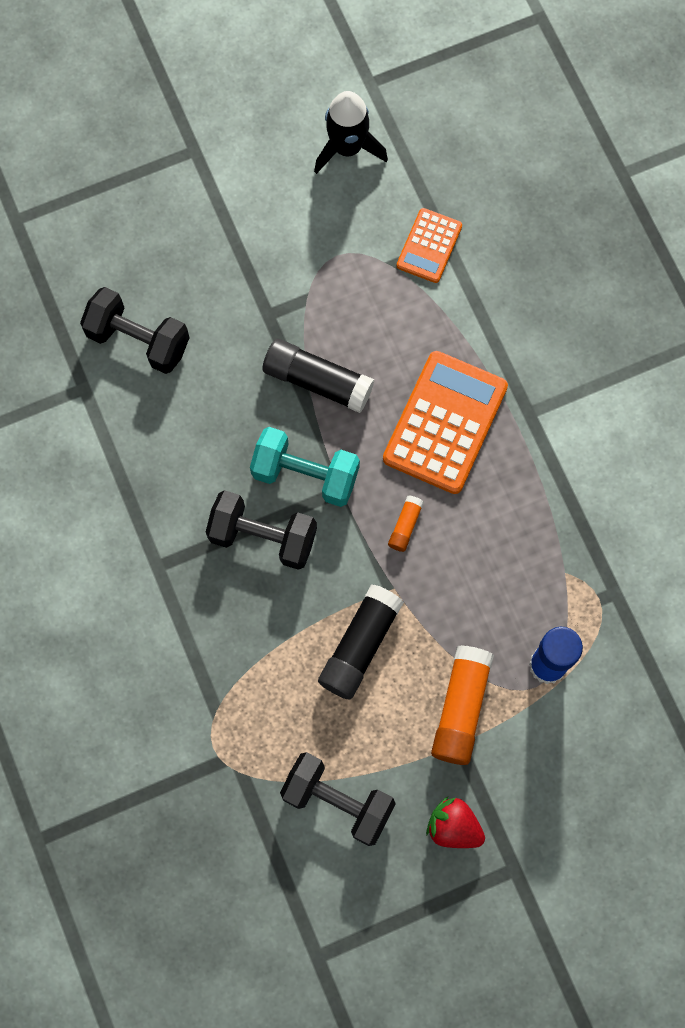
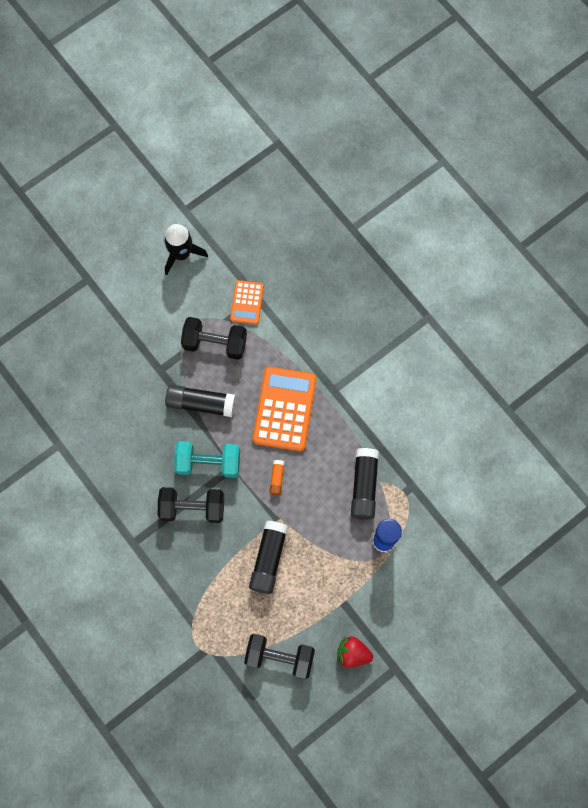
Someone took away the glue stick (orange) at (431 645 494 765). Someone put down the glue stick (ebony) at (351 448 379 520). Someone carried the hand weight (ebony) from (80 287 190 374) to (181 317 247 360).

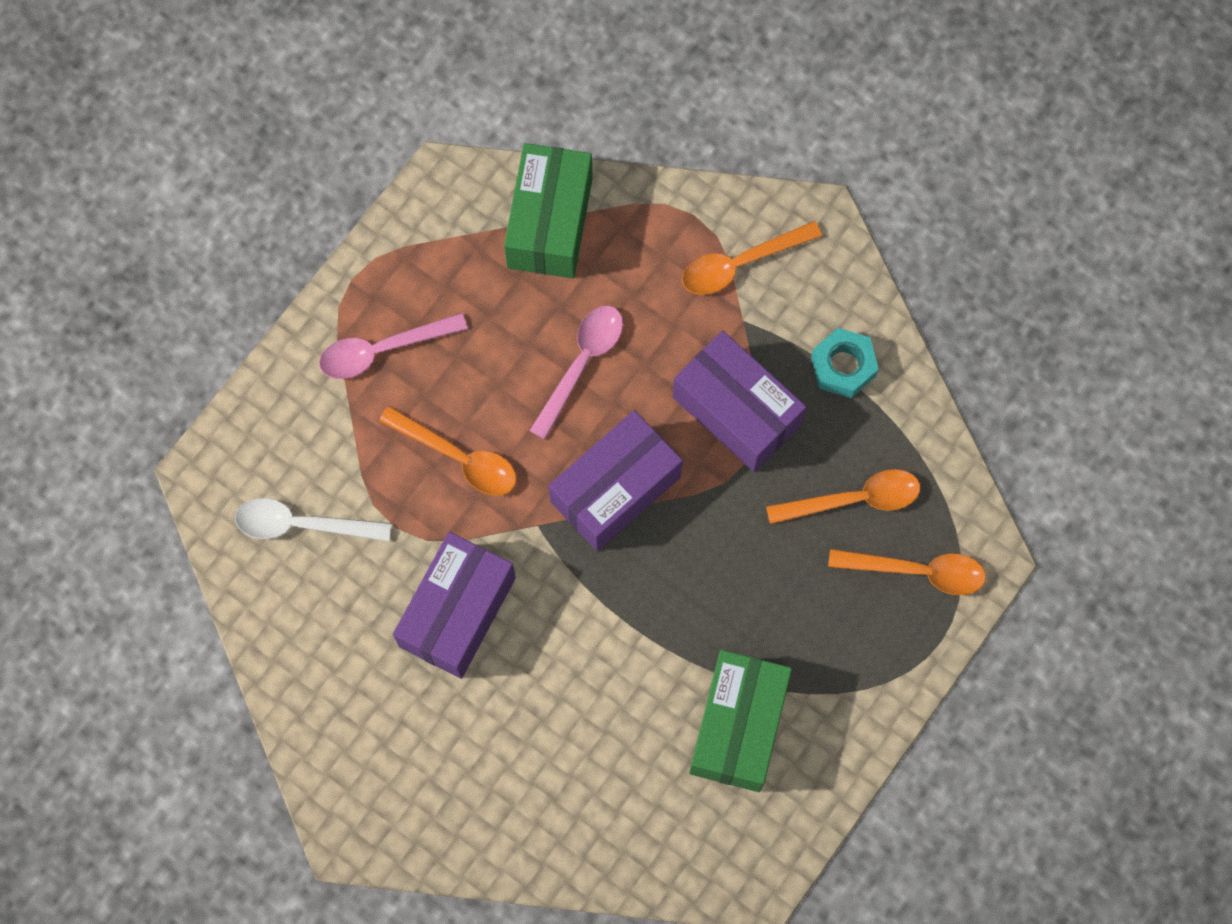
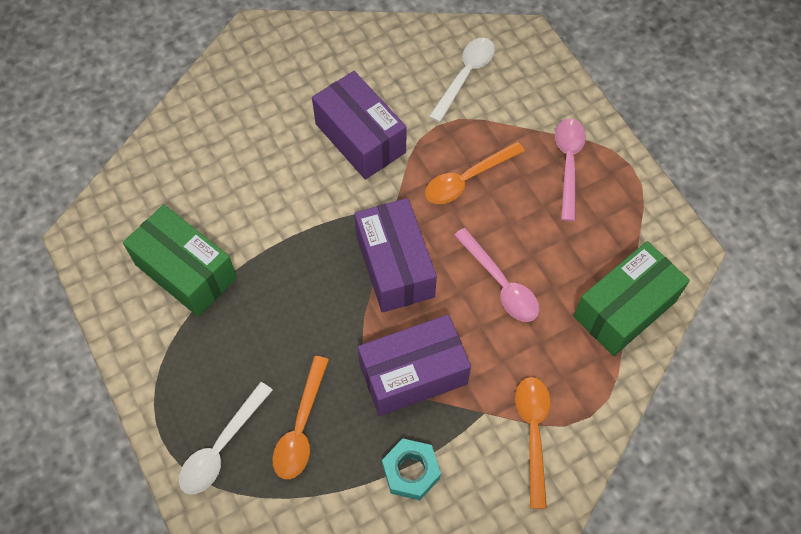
Someone repainted the teaspoon (orange) at (828 549 986 595), which became the teaspoon (snow-white) at (179 382 273 494). Someone rotated the parcel (green) at (504 143 593 279) by 75 degrees counterclockwise.

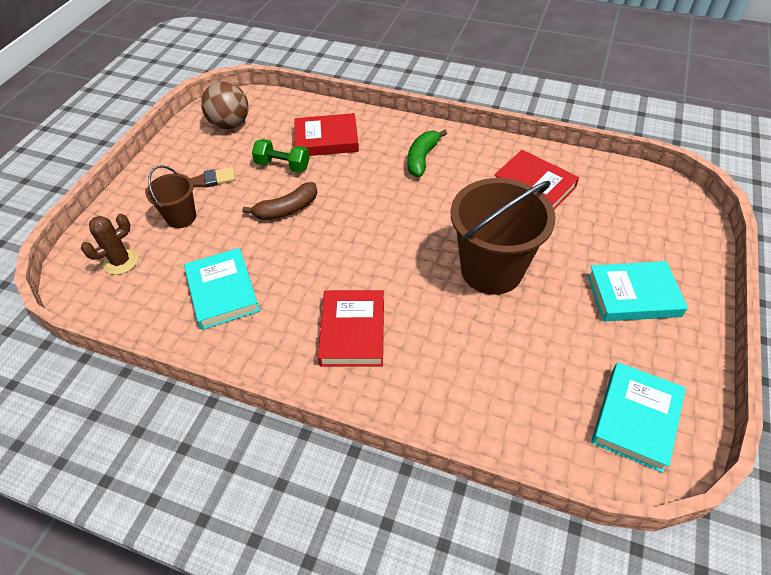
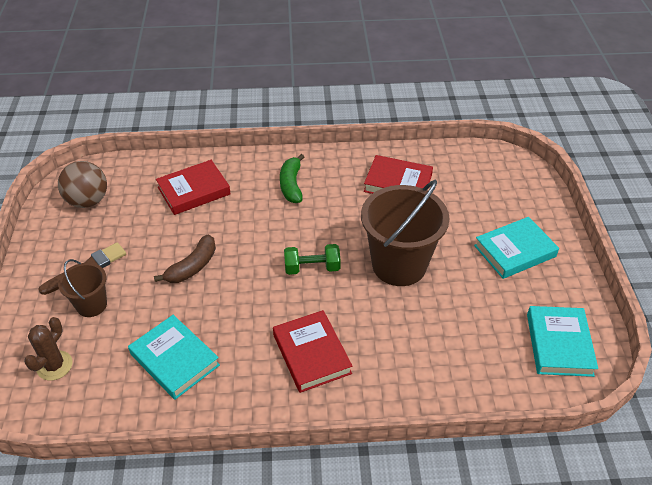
Someone carried the hand weight (green) from (252 139 310 172) to (284 244 341 275).

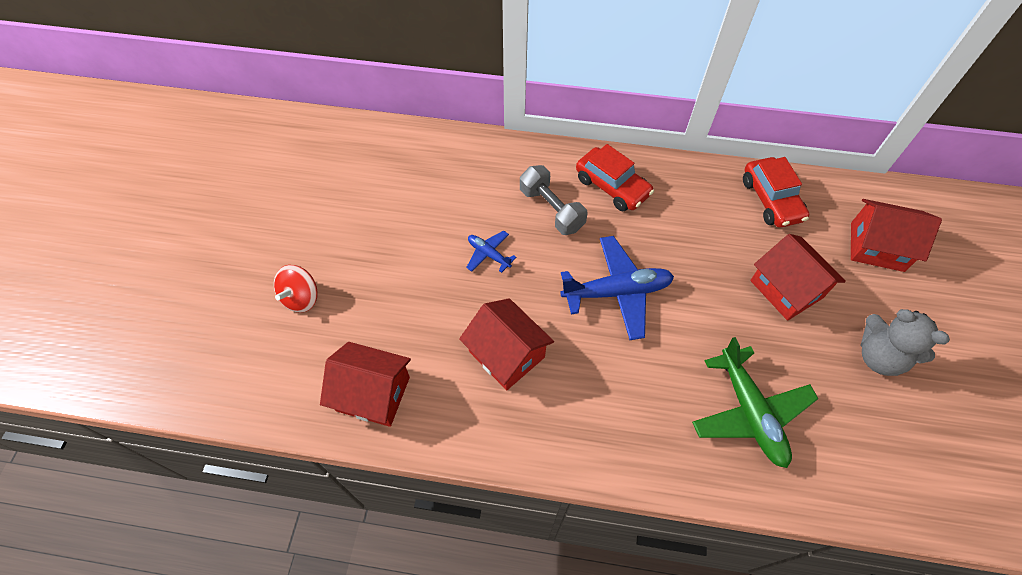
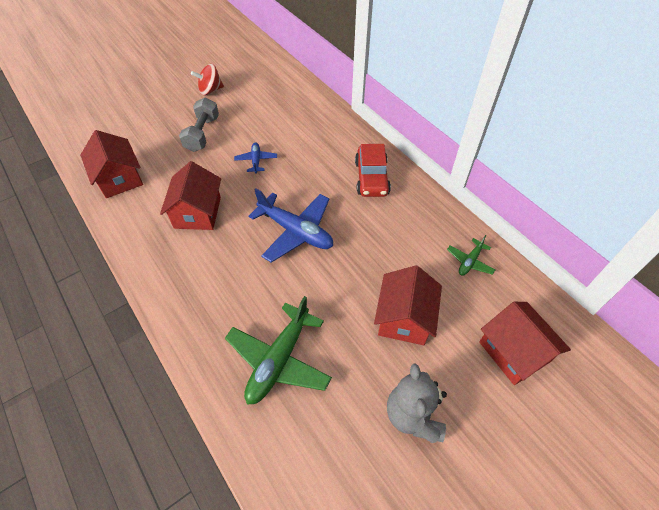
Someone carried the spinning top (red) from (274 265 318 313) to (191 64 224 95). Someone carried the hand weight (ash-grey) from (520 165 587 235) to (179 98 219 152). Someone swapped the automobile (red) at (743 157 809 228) for the toy plane (green) at (447 235 495 276).

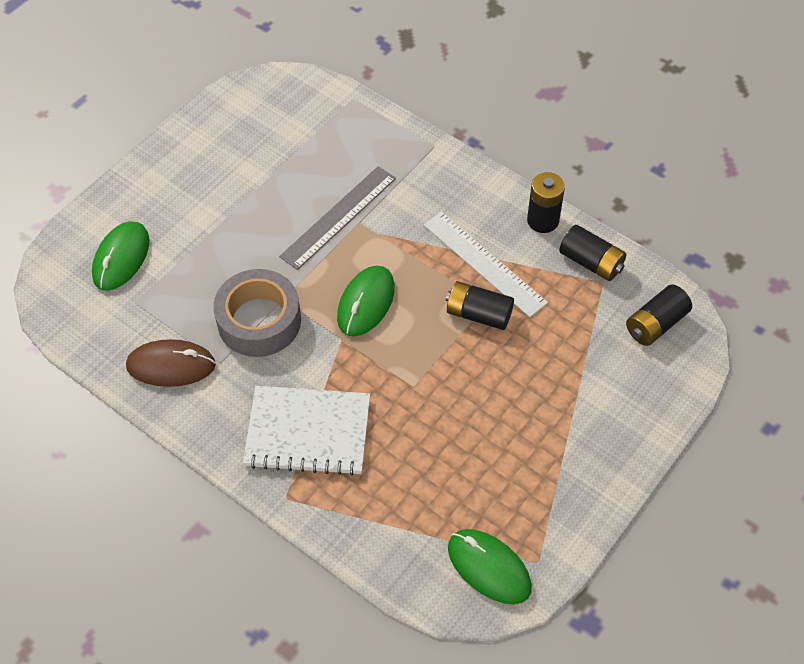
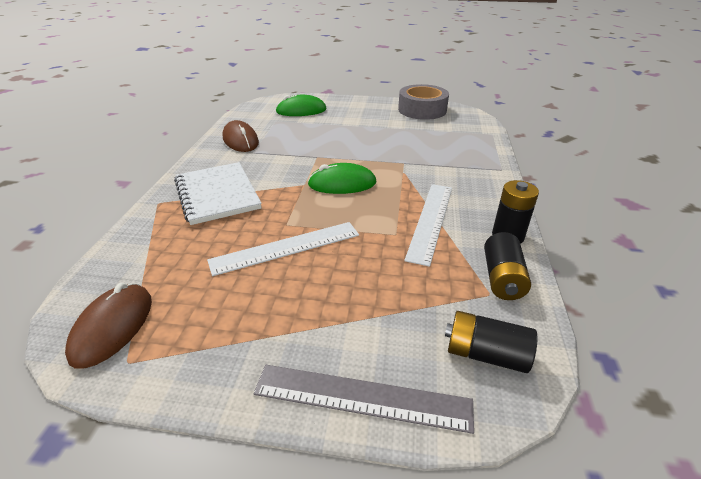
Someone took away the battery (ebony) at (446 281 514 330). Someone put down the ruler (snow-white) at (207 222 359 276). Someone carried the roll of tape (ash-grey) from (213 269 301 357) to (398 84 449 120). Someone carried the ruler (ash-grey) from (279 166 396 270) to (254 365 474 434). Someone repainted the mouse (green) at (448 529 532 604), which became the mouse (brown) at (65 283 152 369).

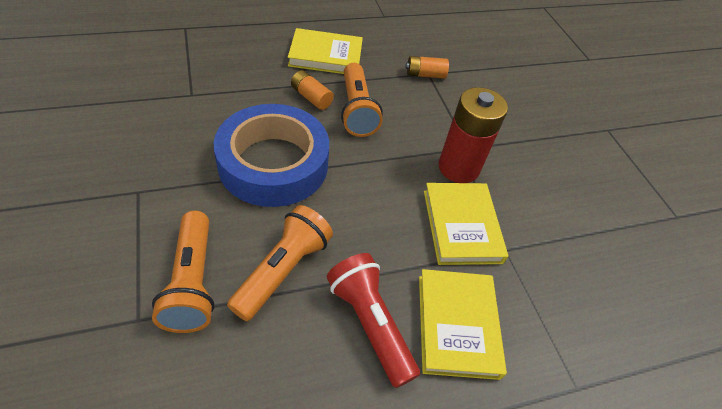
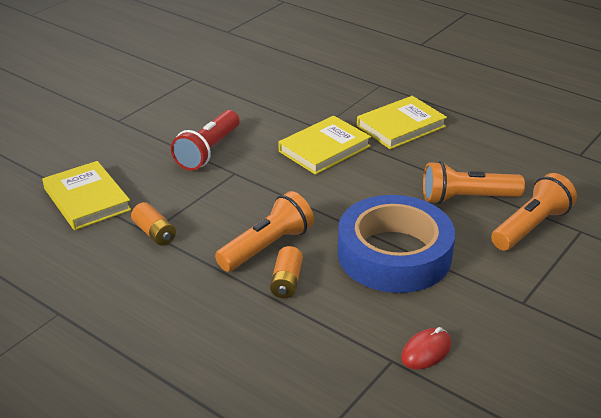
Someone took away the battery (red) at (438 87 508 183). Someone put down the mouse (red) at (401 327 451 369). Someone carried the book (bright yellow) from (288 28 363 74) to (42 161 131 230). Someone carried the pocket torch (red) from (327 253 420 388) to (171 110 240 171).

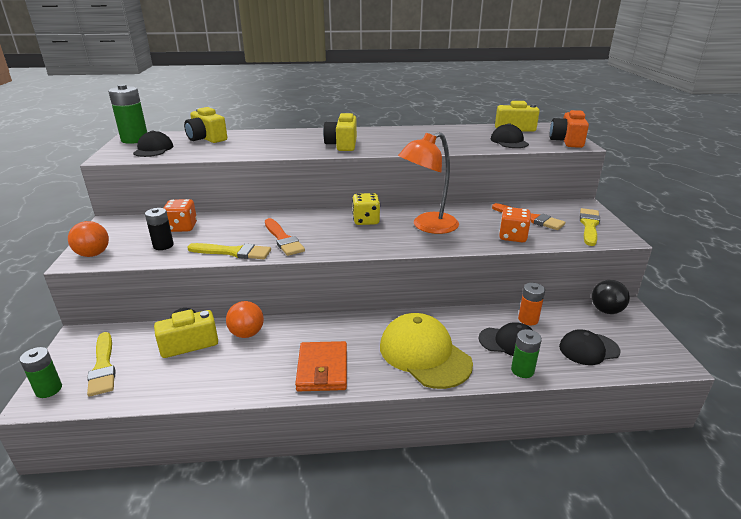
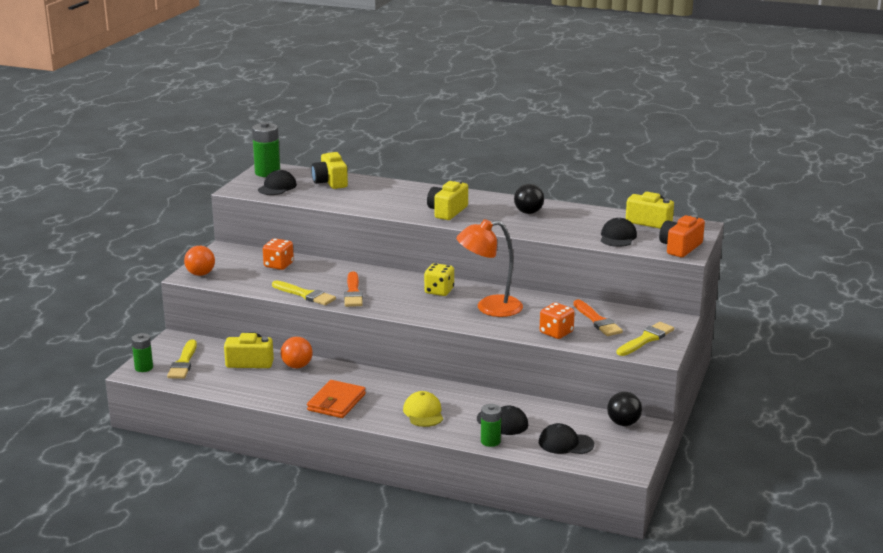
Someone took away the battery (ebony) at (145 208 174 250). Someone took away the battery (orange) at (518 283 545 325). Someone put down the ball (ebony) at (514 184 544 214). Someone scaled the peaked cap (bright yellow) at (380 313 473 389) by 0.59.

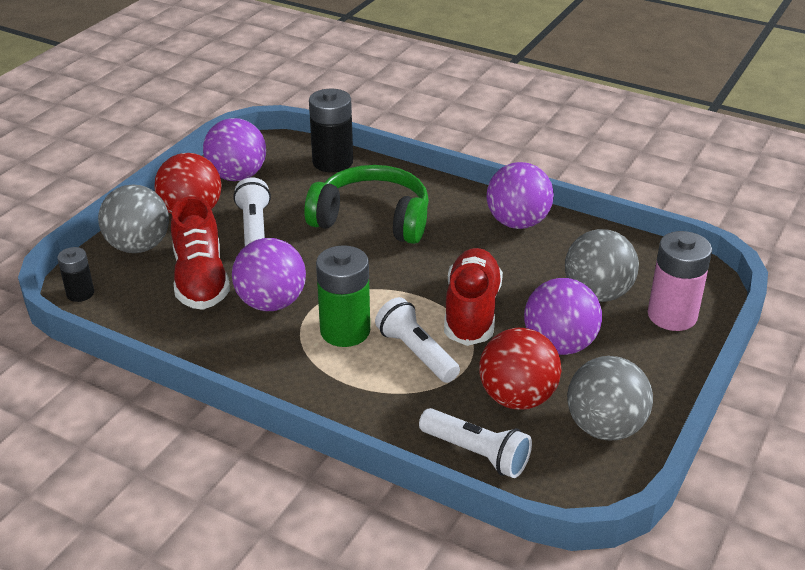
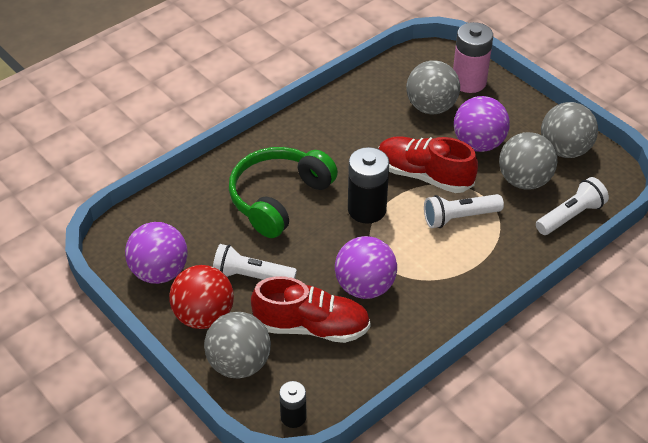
Someone took away the battery (green) at (316 245 370 347). Someone took away the ball (violet) at (487 162 554 229). Someone carried the battery (ebony) from (309 89 353 173) to (348 147 389 224). Someone repainted the ball (red) at (479 328 561 410), which became the ball (ash-grey) at (499 132 557 190).

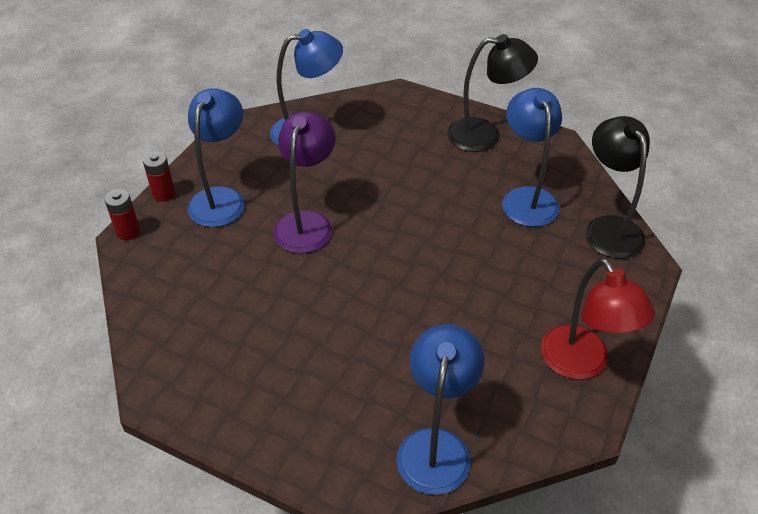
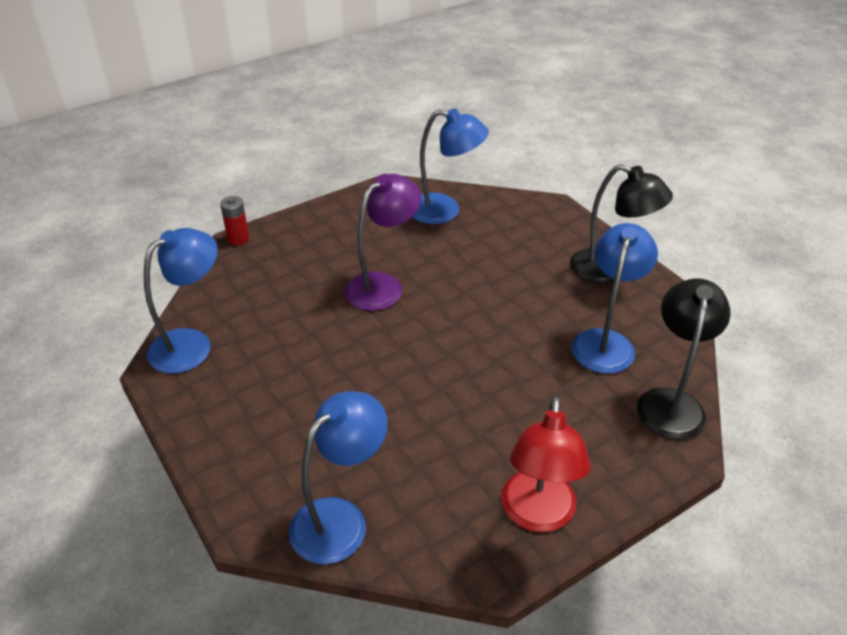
Someone took away the battery (red) at (143 151 175 202). Someone carried the desk lamp (cobalt) from (188 88 245 227) to (144 228 218 374).

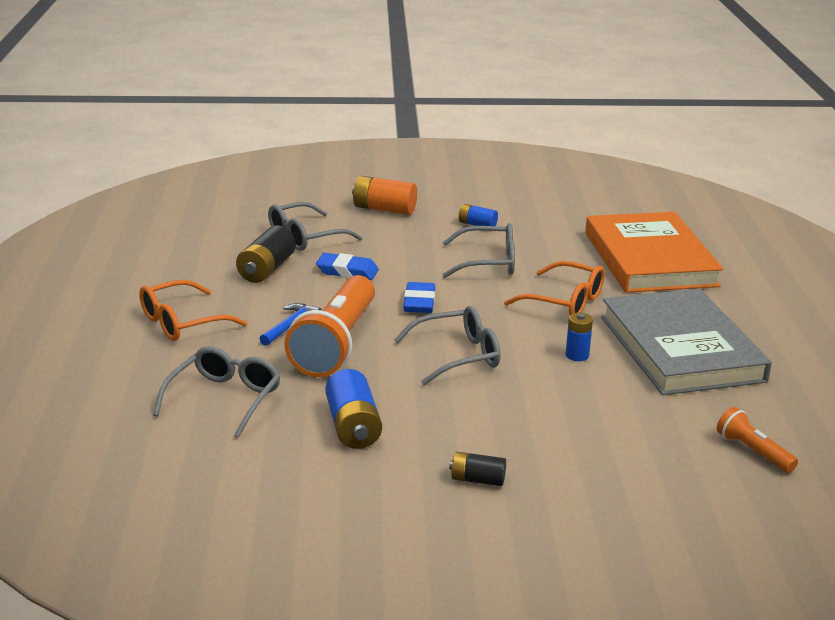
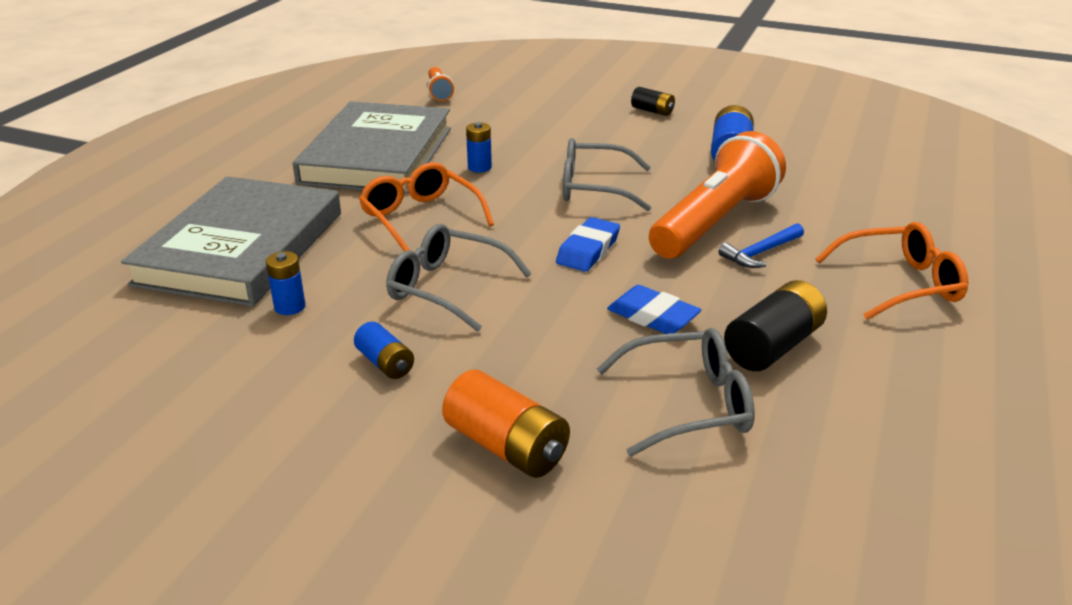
Someone took away the eyeglasses (ash-grey) at (153 346 281 438). Someone put down the battery (cobalt) at (266 251 306 315). Someone repainted the book (orange) at (585 212 724 293), which became the book (ash-grey) at (121 176 341 306).

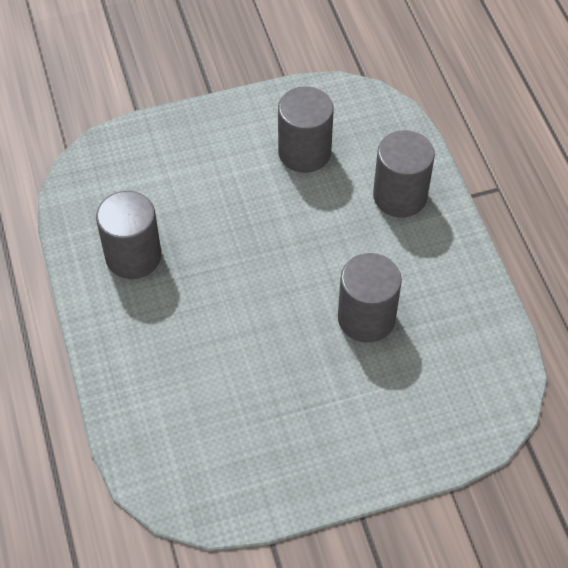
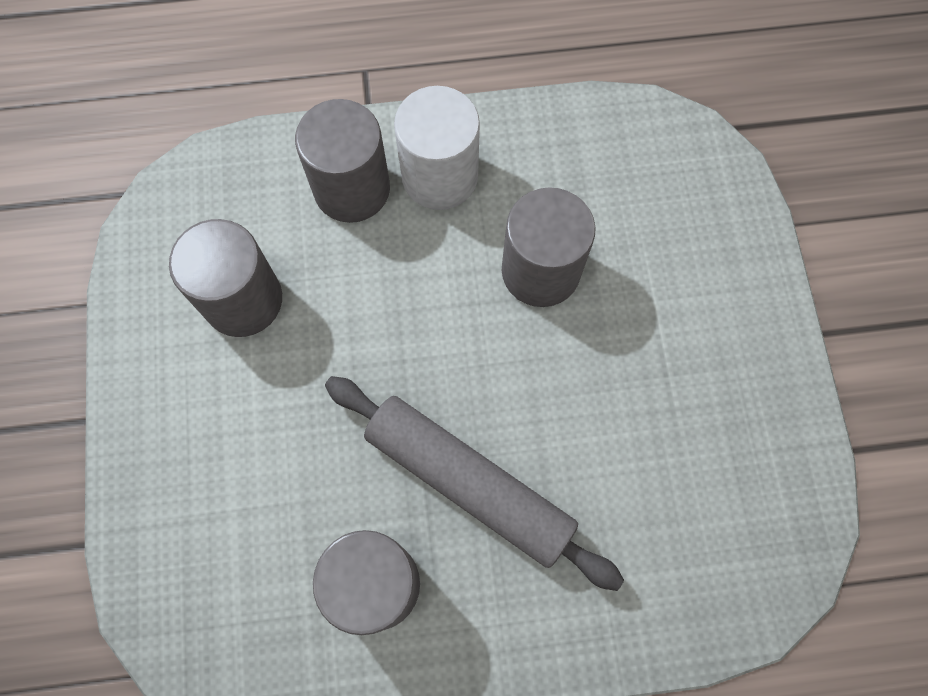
Someone put down the pastry roller (ash-grey) at (325 376 624 591). Someone put down the cylinder (snow-white) at (394 86 480 210).

